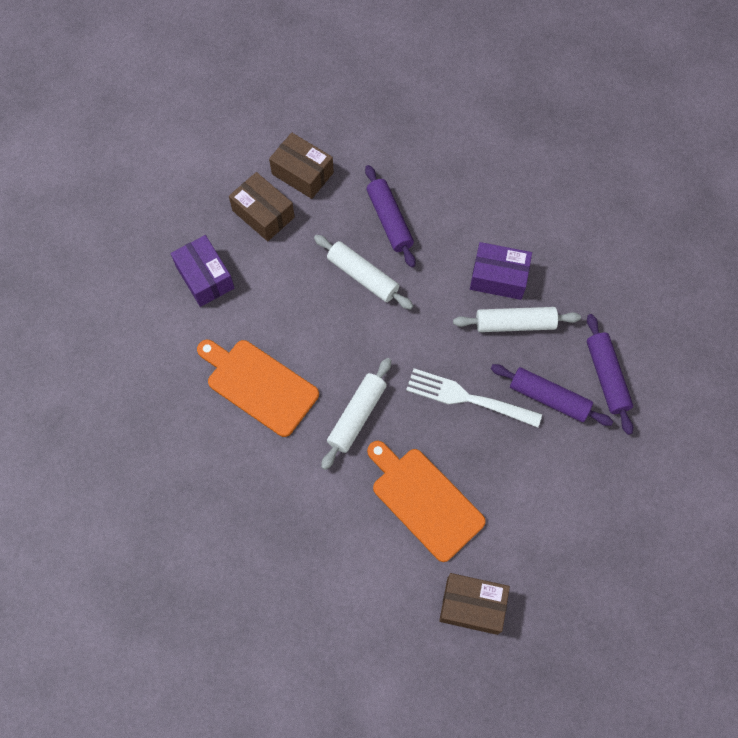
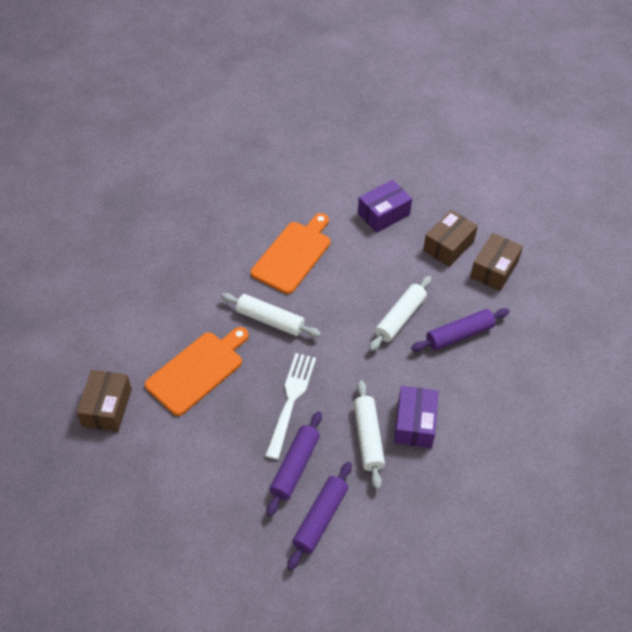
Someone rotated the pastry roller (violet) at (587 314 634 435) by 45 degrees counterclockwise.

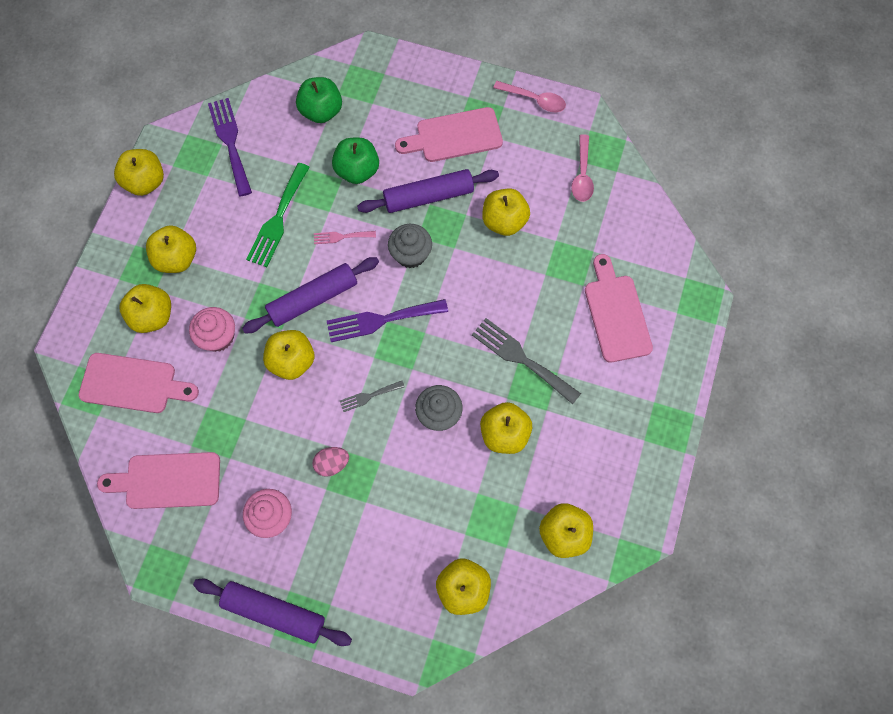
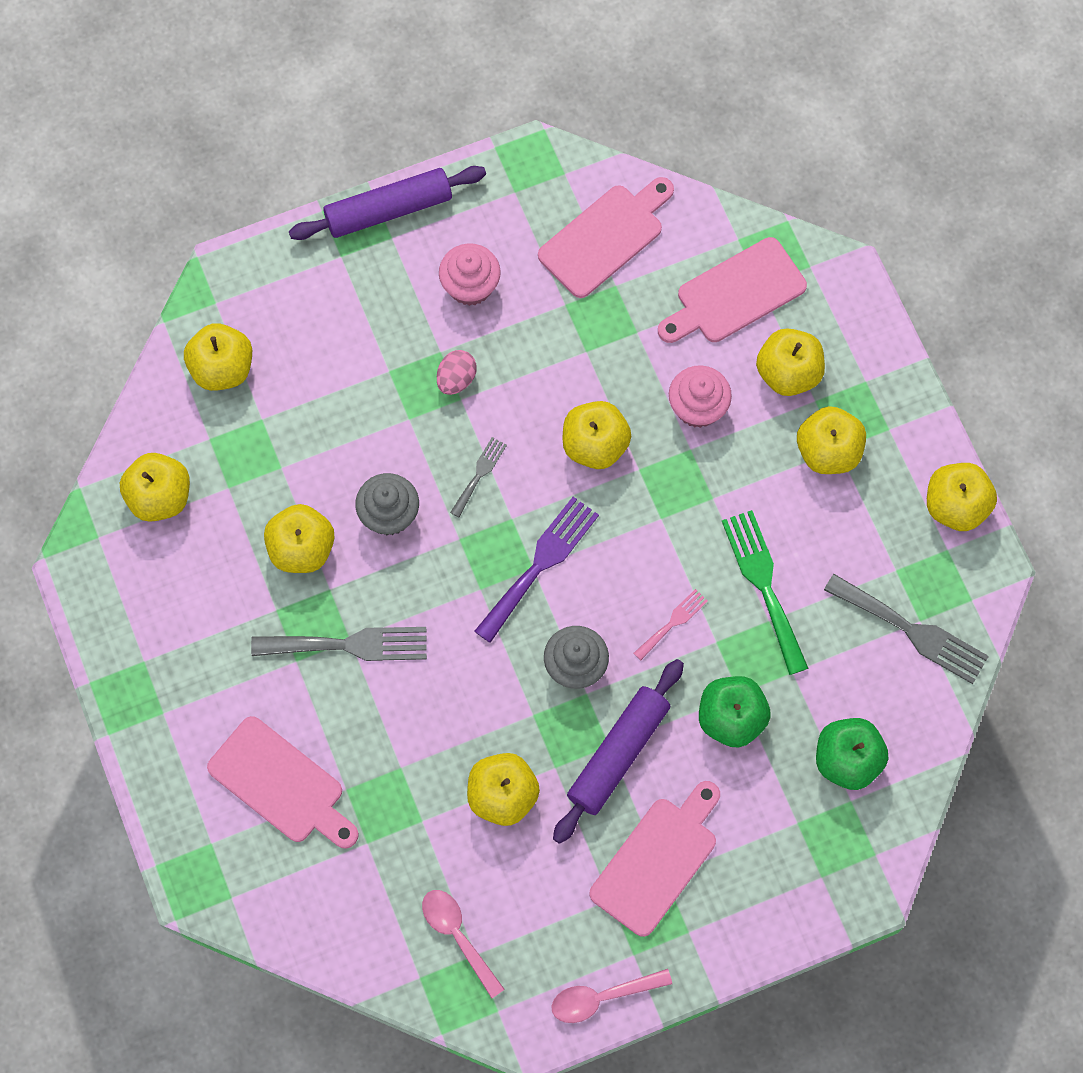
Someone took away the pastry roller (violet) at (242 257 379 333). Someone repainted the table fork (violet) at (208 98 252 197), which became the table fork (ash-grey) at (824 574 989 684).

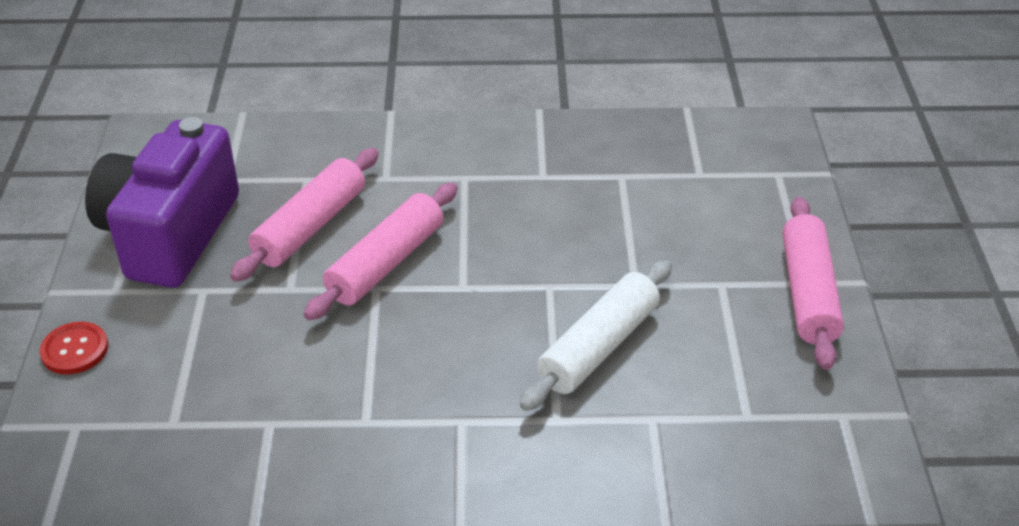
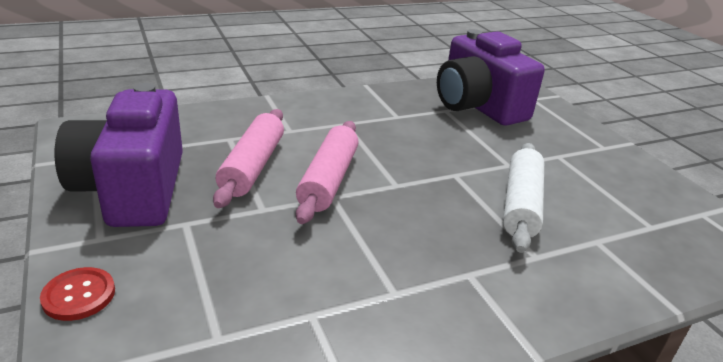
Someone took away the pastry roller (rose-pink) at (783 197 844 370). Someone put down the compact camera (violet) at (437 29 545 126).

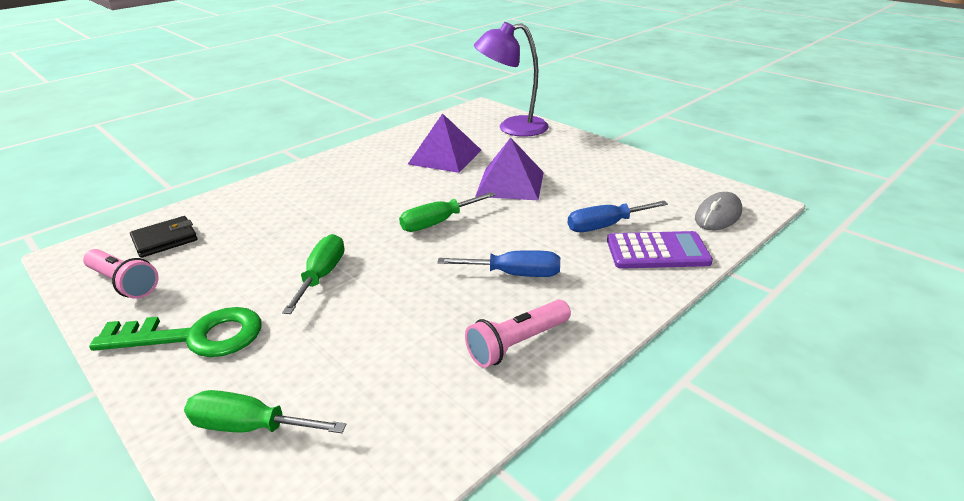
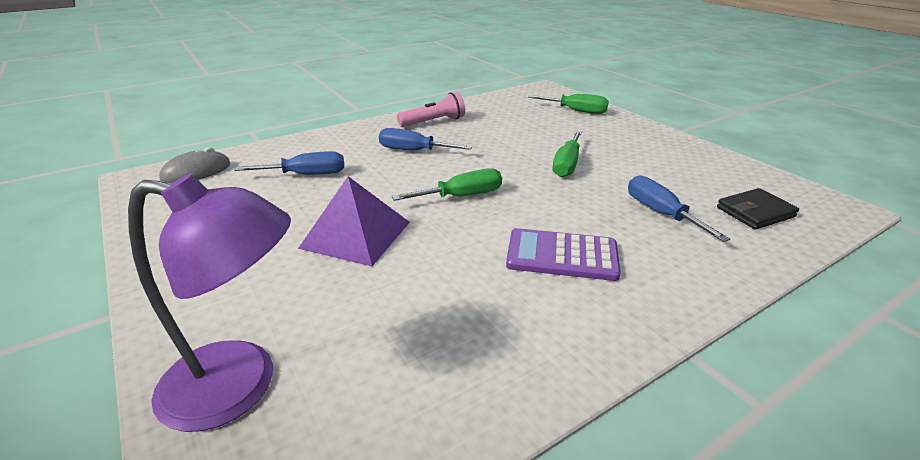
Someone took away the pocket torch (rose-pink) at (83 249 158 299). Someone took away the latchkey (green) at (89 307 261 357). Someone took away the pyramid shape (violet) at (408 113 481 173). Someone put down the flat screwdriver (cobalt) at (628 175 730 242). Someone carried the adding machine (violet) from (607 231 713 269) to (506 228 621 281).

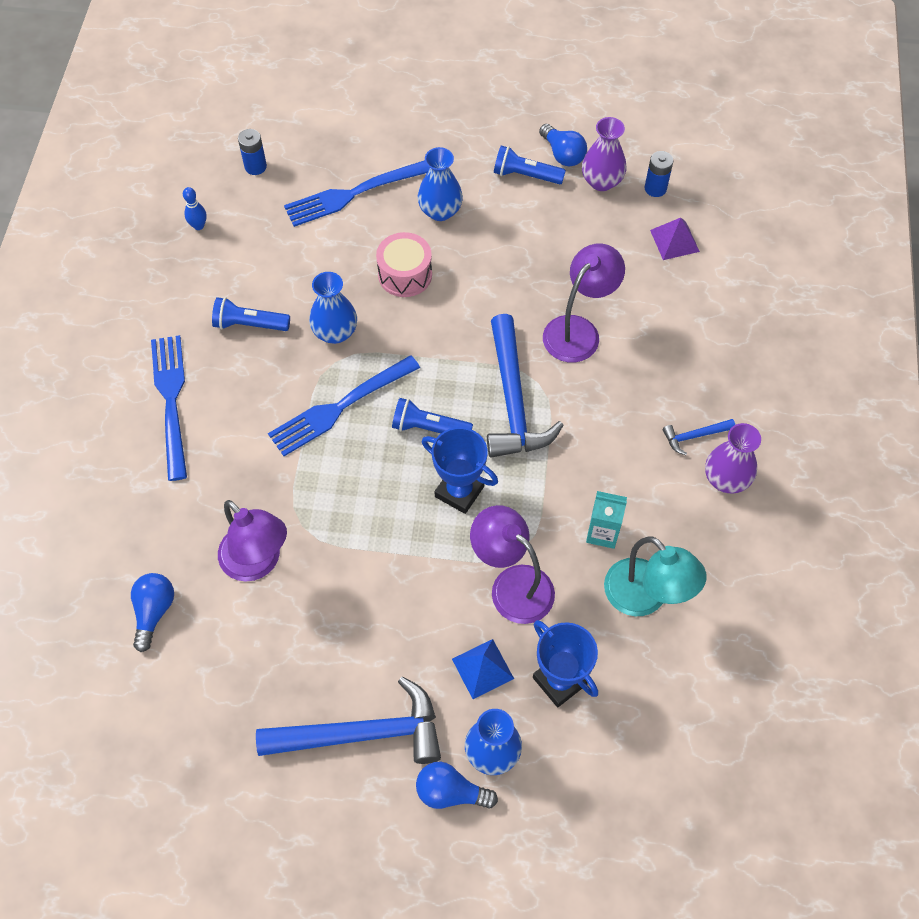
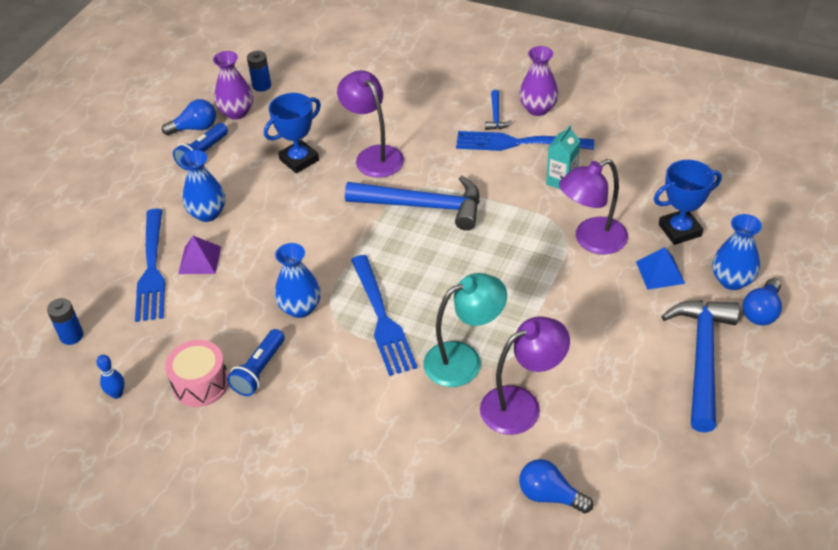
Someone took away the pocket torch (cobalt) at (392 398 473 433). Someone carried the table fork (cobalt) from (151 335 187 481) to (456 131 594 151). Someone carried the toy drum (rose-pink) from (376 232 432 297) to (165 340 229 407). Someone carried the award cup (cobalt) from (422 427 498 514) to (264 93 321 173). Someone carried the desk lamp (turquoise) from (604 536 707 616) to (423 273 507 387). Someone carried the pyramid shape (violet) from (650 218 700 260) to (178 236 221 274).

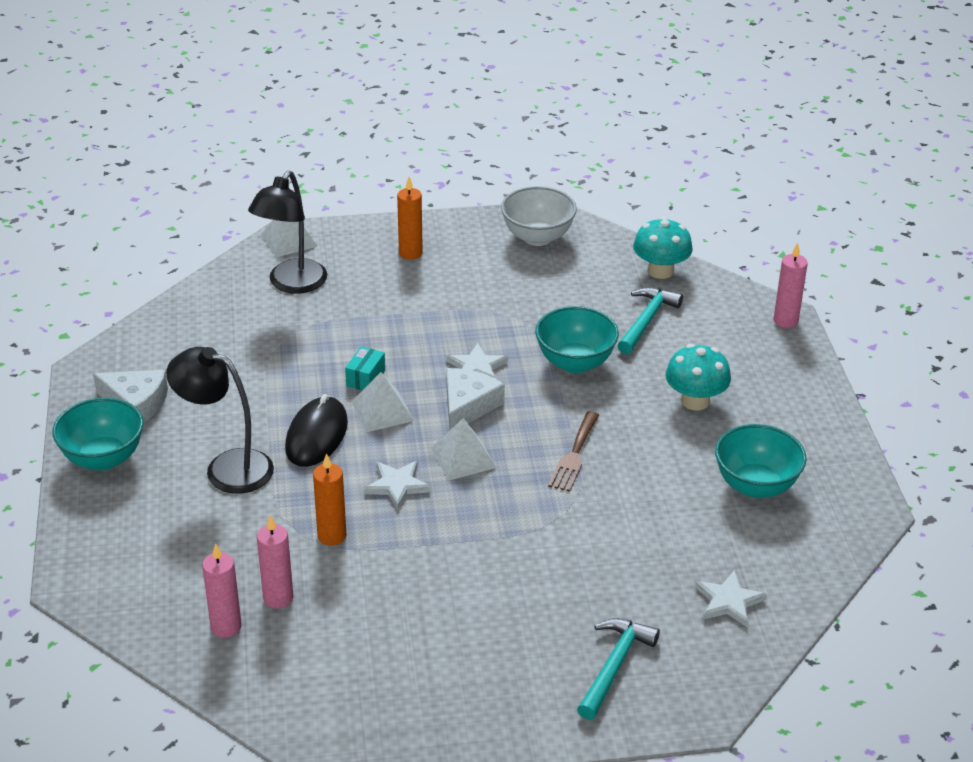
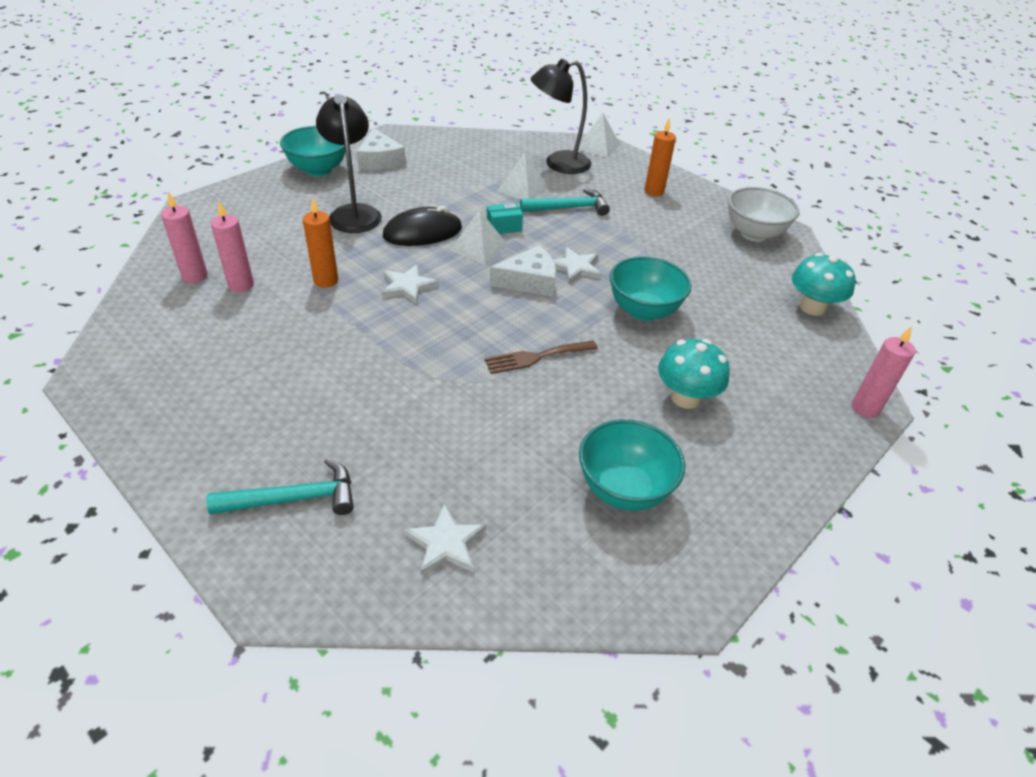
Someone carried the pyramid shape (snow-white) from (431 418 497 480) to (497 153 548 199). Someone carried the hammer (turquoise) from (617 287 683 354) to (520 188 610 216).

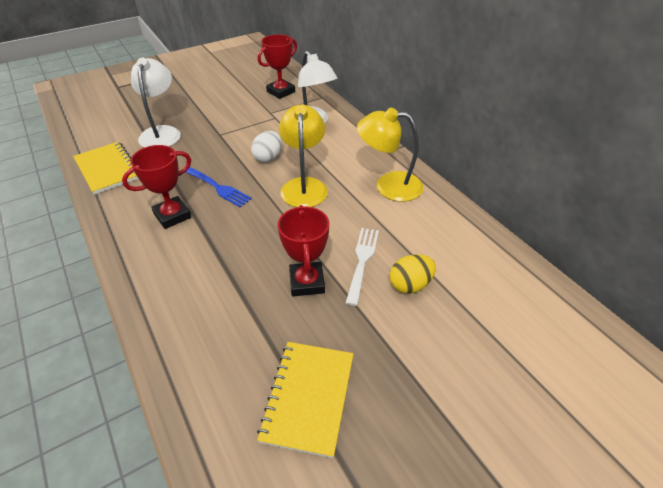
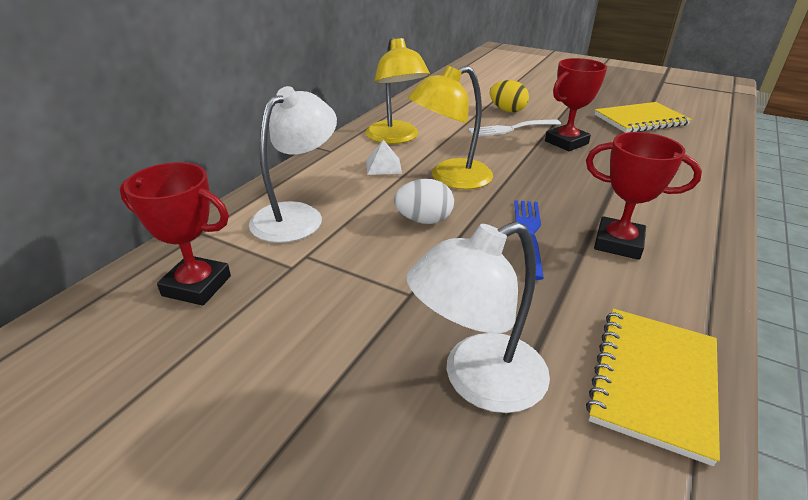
Someone put down the pyramid shape (snow-white) at (366 140 402 175).

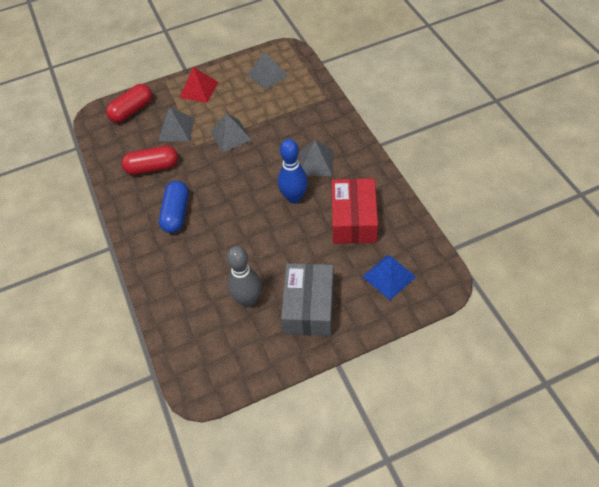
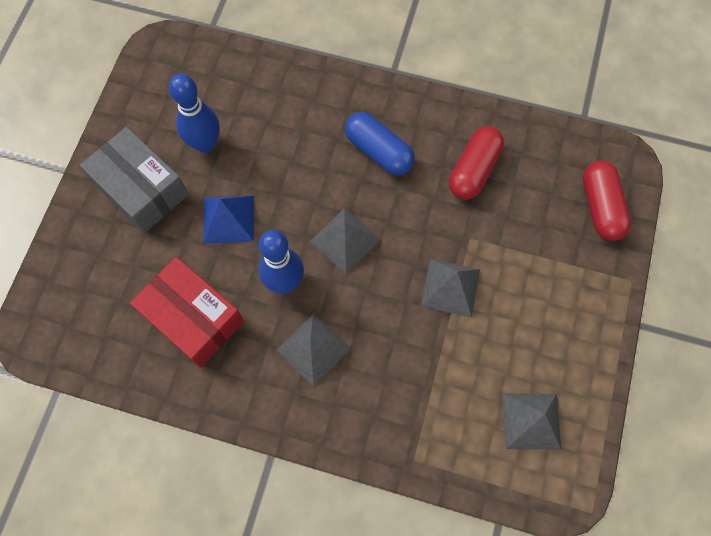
Someone took away the pyramid shape (red) at (179 67 218 103). Someone carried the pyramid shape (ash-grey) from (159 107 195 142) to (310 208 380 274). Someone carried the pyramid shape (cobalt) from (362 254 416 300) to (203 196 254 244). Someone repainted the bowling pin (ash-grey) at (227 246 261 307), which became the bowling pin (cobalt) at (169 74 220 153).

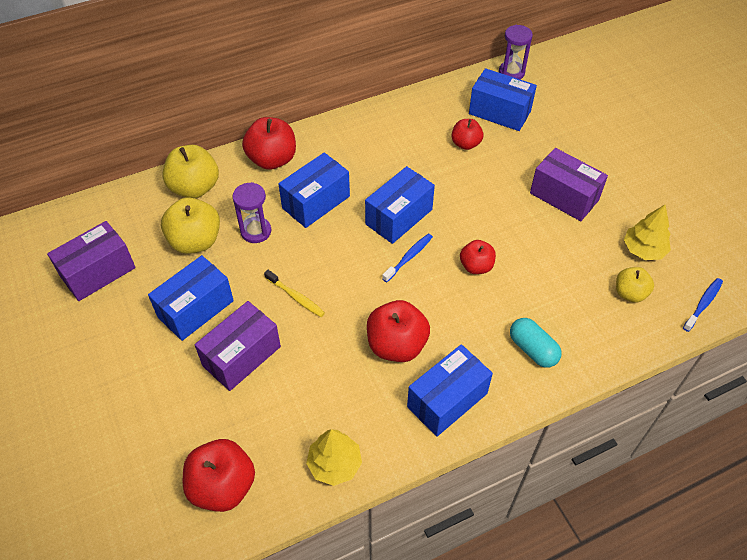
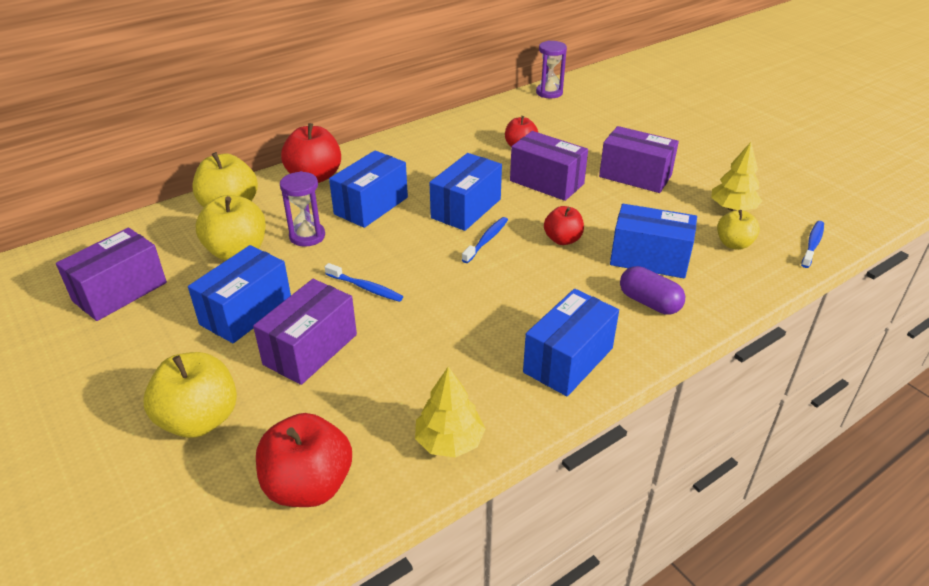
Someone took away the toy apple (red) at (367 300 430 362). Someone put down the toy apple (bright yellow) at (143 352 237 438). Someone put down the parcel (violet) at (510 131 588 201). Someone carried the parcel (cobalt) from (469 68 537 131) to (610 204 697 278). Someone repainted the tooth brush (bright yellow) at (264 270 325 317), which became the tooth brush (cobalt) at (325 263 403 302). Someone repainted the capsule (turquoise) at (510 318 561 368), which became the capsule (violet) at (620 266 685 315).

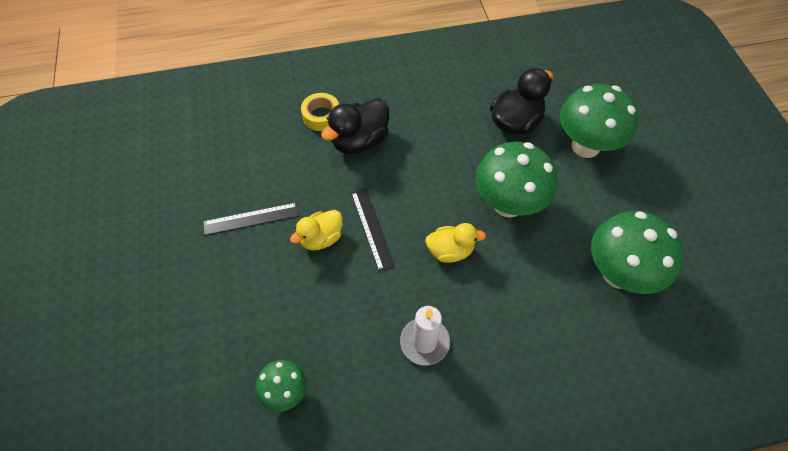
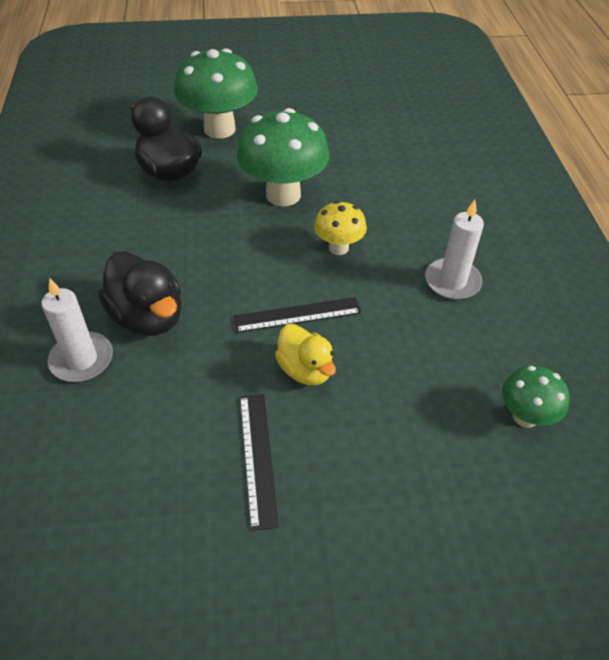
Someone took away the fungus (green) at (591 211 684 294). Someone swapped the roll of tape (bright yellow) at (301 93 339 131) for the pillar candle (snow-white) at (41 278 113 382). Someone swapped the toy duck (bright yellow) at (425 223 486 263) for the fungus (bright yellow) at (314 201 367 255).

